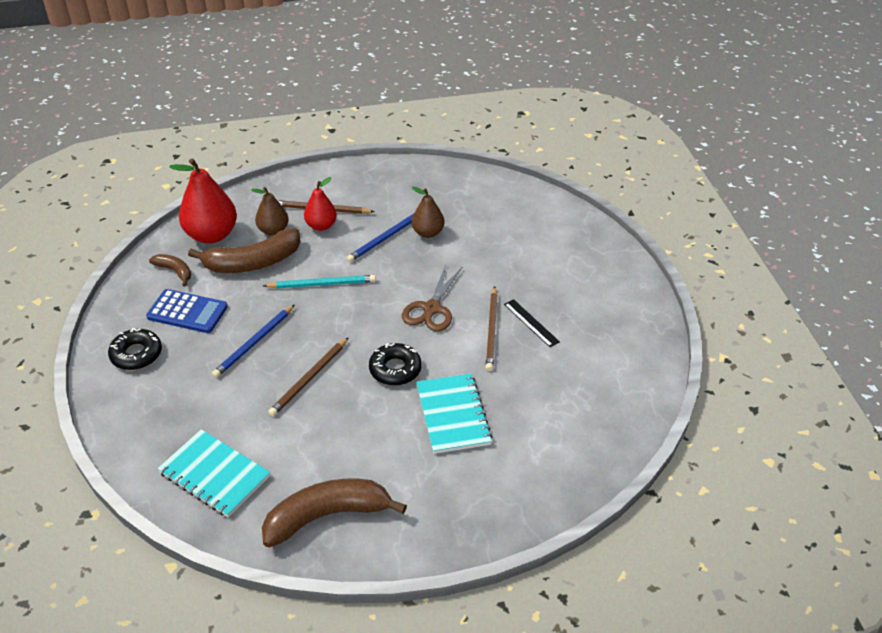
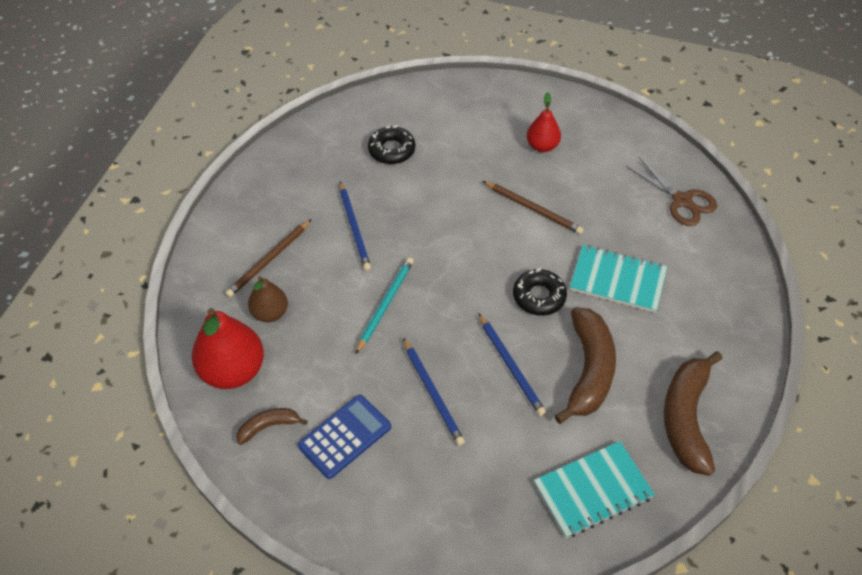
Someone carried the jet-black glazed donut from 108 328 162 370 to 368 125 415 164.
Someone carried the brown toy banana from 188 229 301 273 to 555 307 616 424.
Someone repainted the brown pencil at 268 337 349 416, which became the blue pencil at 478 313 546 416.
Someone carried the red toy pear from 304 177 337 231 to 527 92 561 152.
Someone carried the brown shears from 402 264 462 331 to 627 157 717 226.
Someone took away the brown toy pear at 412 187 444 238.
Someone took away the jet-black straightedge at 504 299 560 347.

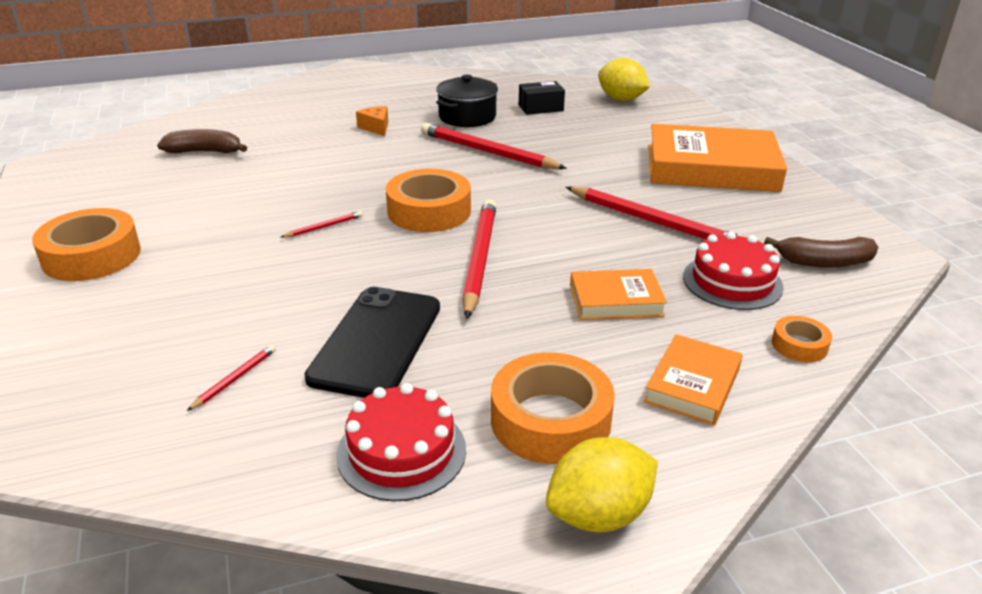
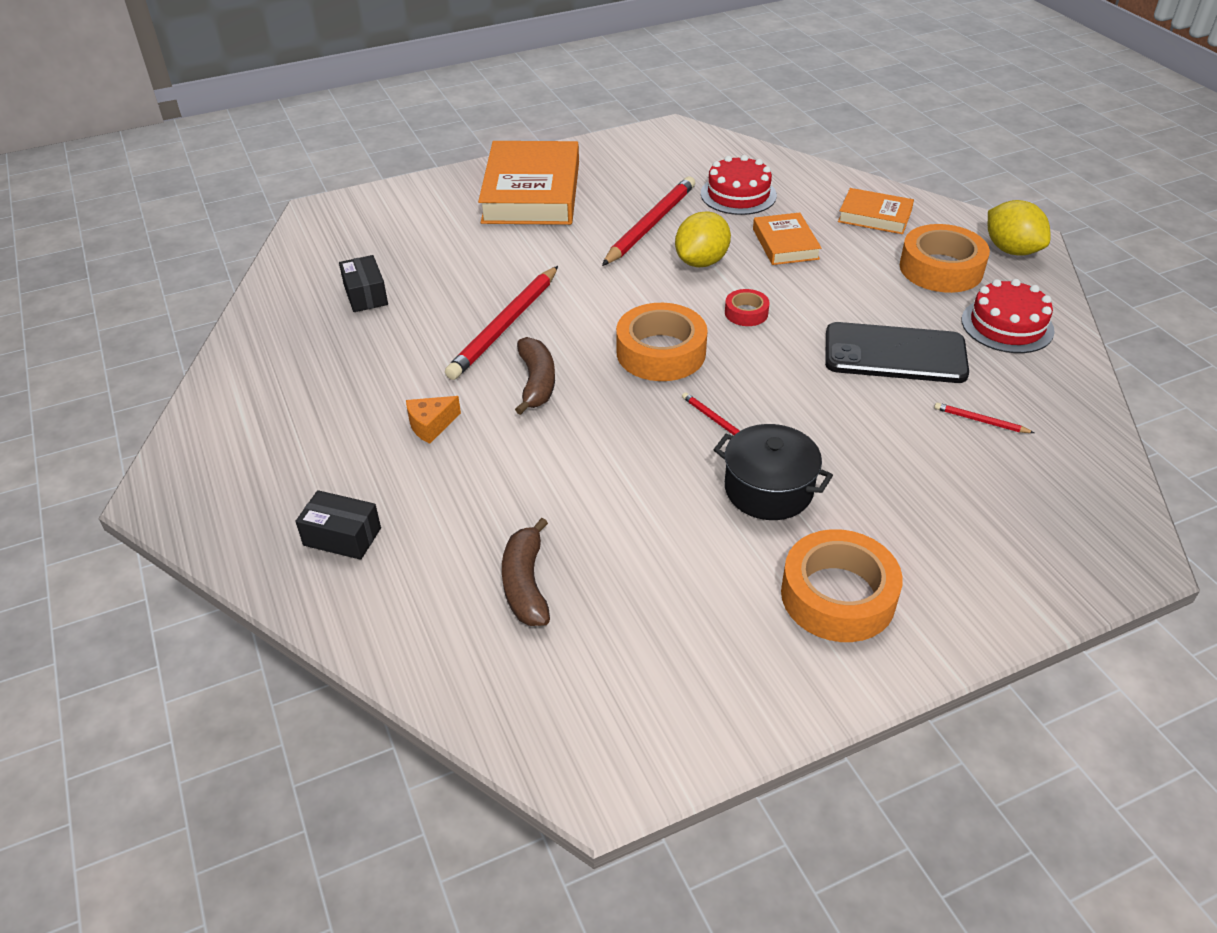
Someone carried the jet-black pot from 436 75 498 127 to 713 424 833 520.
Someone swapped the red pencil at 462 199 496 319 for the red sticky tape at 725 289 770 326.
Someone carried the bright yellow lemon from 598 58 650 101 to 675 211 731 267.
Someone carried the brown toy banana from 764 237 878 268 to 515 337 555 415.
Someone took away the orange sticky tape at 772 316 832 363.
Someone put down the jet-black parcel at 295 490 381 560.

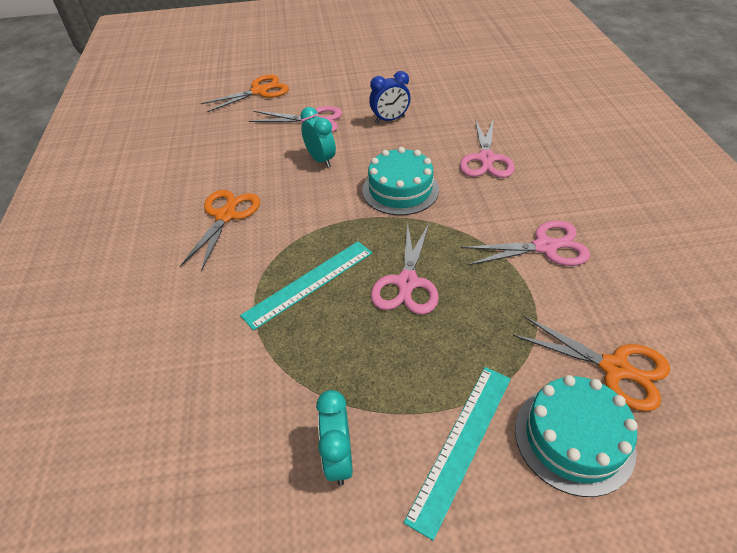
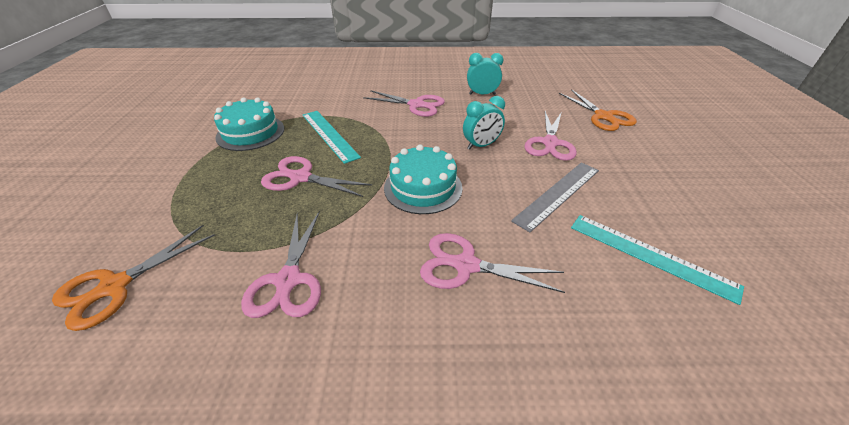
Someone repainted the orange shears at 180 190 260 272, which became the rosy shears at 363 90 445 117.
Someone carried the aqua alarm clock from 316 390 353 485 to 467 53 503 95.
Someone swapped the blue alarm clock at 369 71 410 123 for the ash-grey straightedge at 511 162 599 232.
Someone carried the aqua straightedge from 404 367 511 541 to 571 215 744 305.
Someone carried the aqua gateau from 515 375 638 497 to 214 97 284 151.

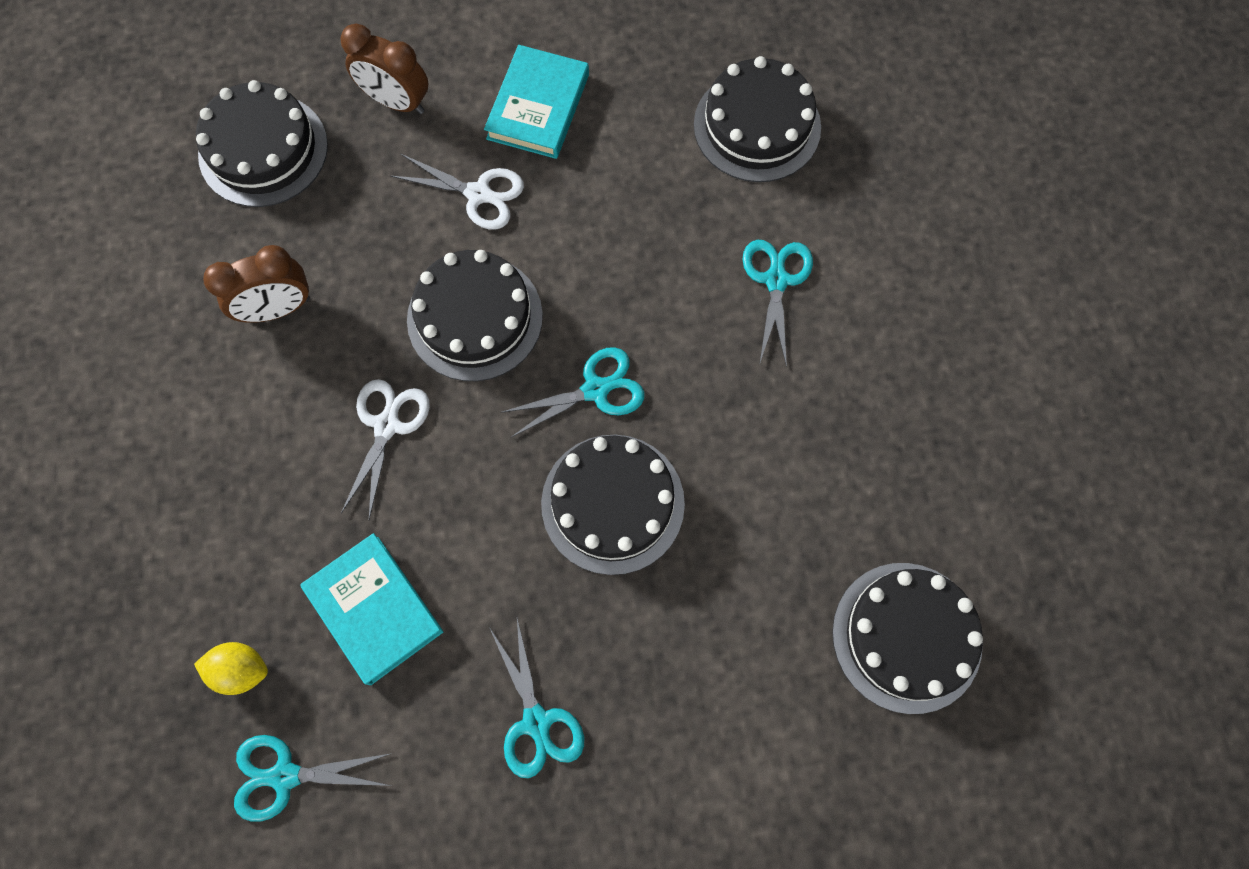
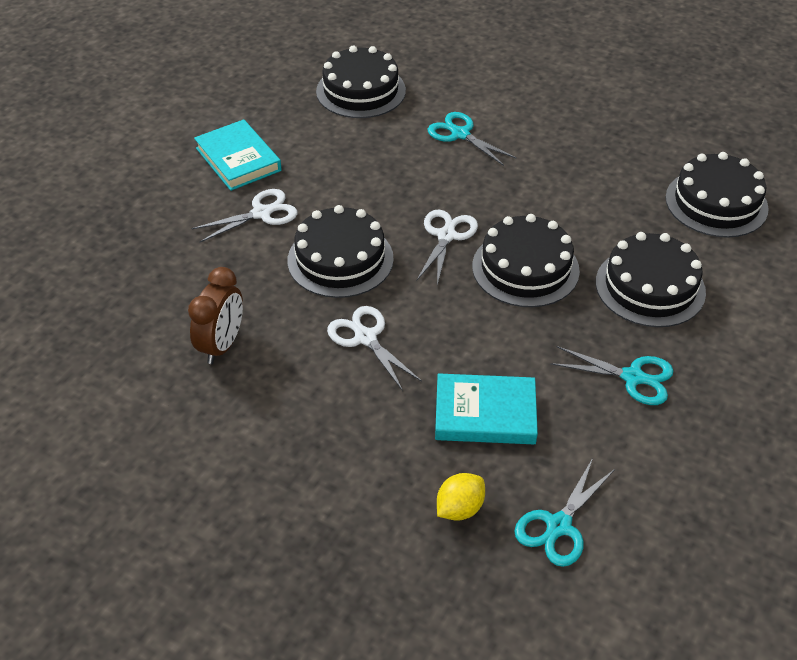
Someone carried the jet-black gateau from 196 80 328 207 to 596 232 706 327.
Someone took away the brown alarm clock at 340 23 429 114.
Someone repainted the aqua shears at 501 347 645 437, which became the snow-white shears at 416 210 478 285.

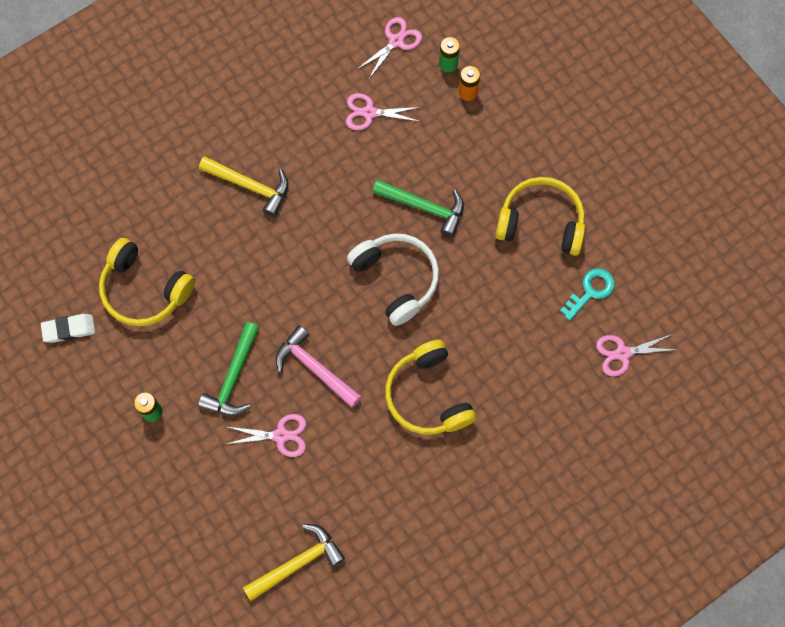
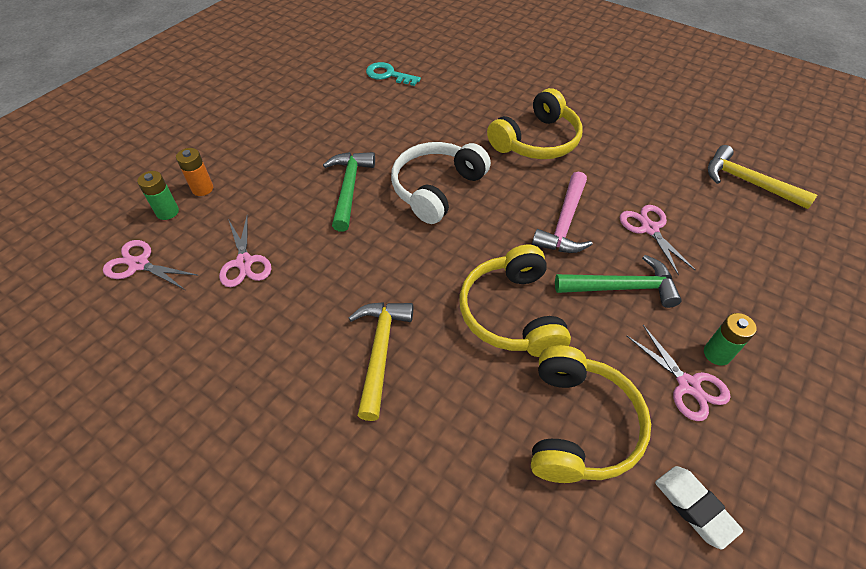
Someone carried the bright yellow headset from 495 177 585 256 to 459 245 571 357.
Someone carried the rosy shears from 596 334 678 376 to 626 325 731 421.

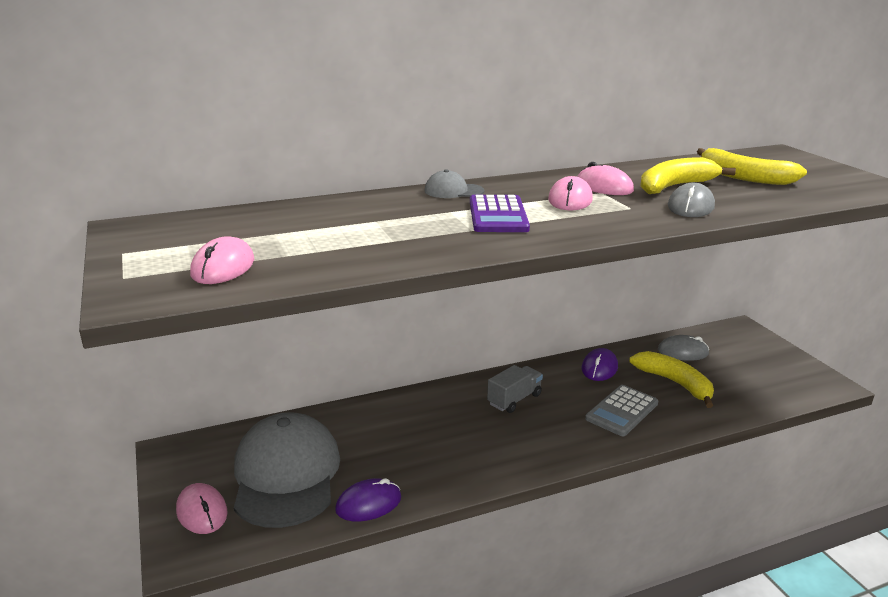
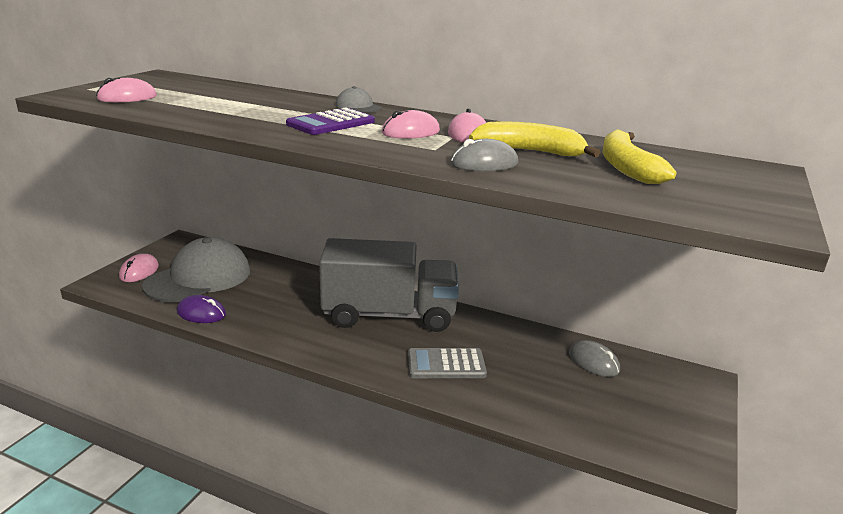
Someone scaled the ash-grey toy truck at 487 365 543 413 by 2.42.
Someone took away the royal purple computer mouse at 582 348 618 381.
Someone took away the bright yellow toy banana at 629 351 714 408.

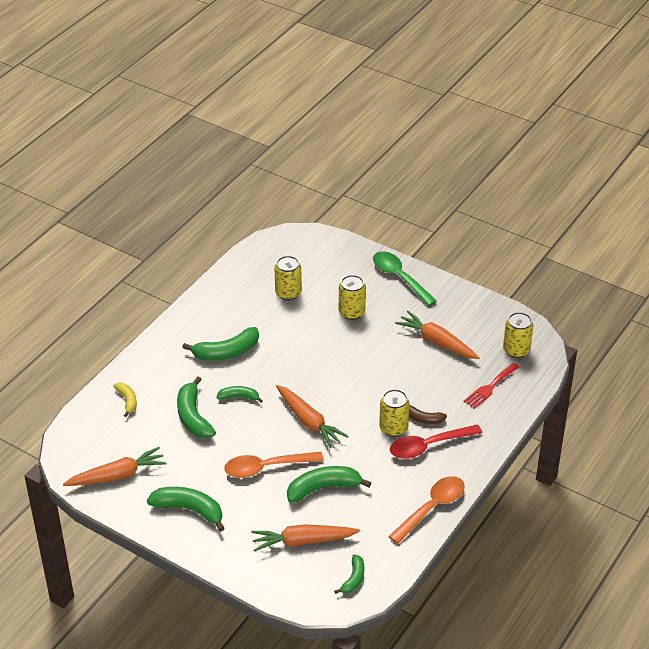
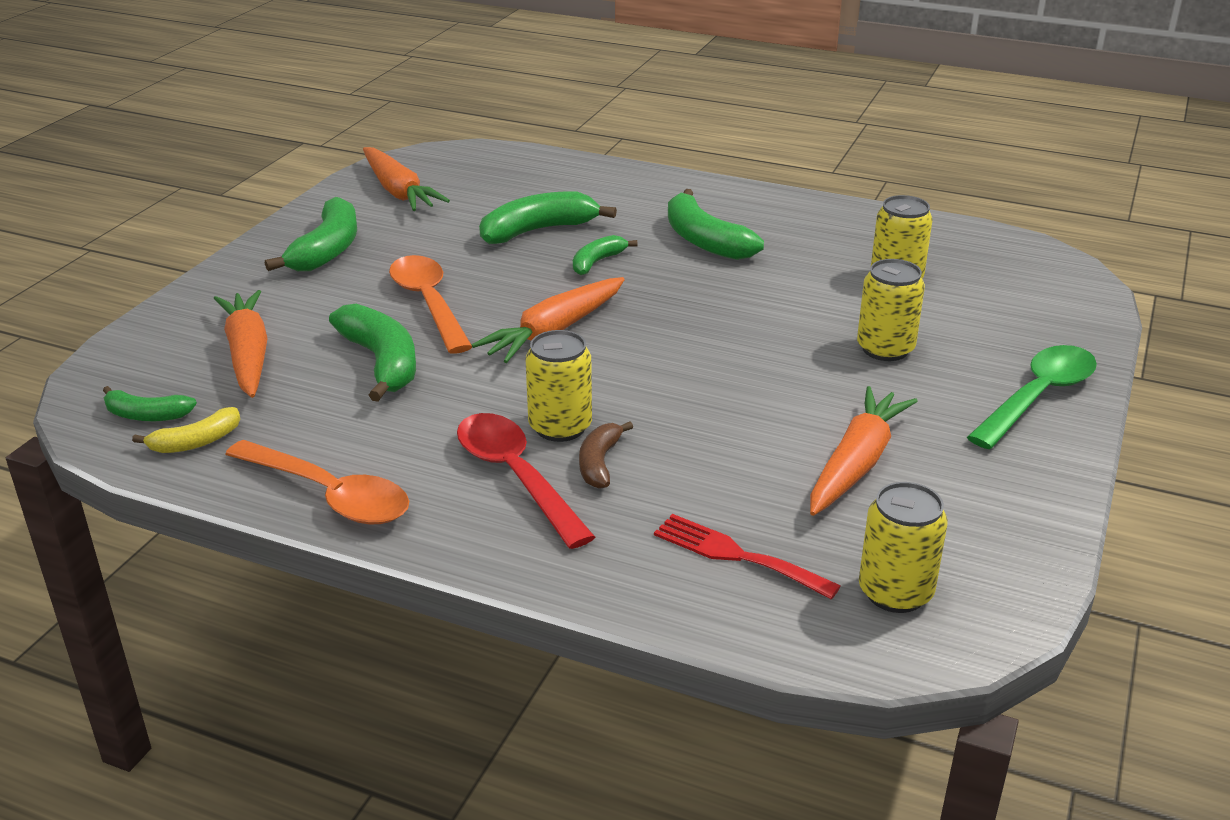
Someone carried the bright yellow toy banana from 113 382 137 417 to 132 407 240 453.
Someone rotated the leaf-green toy banana at 217 386 263 403 by 135 degrees counterclockwise.

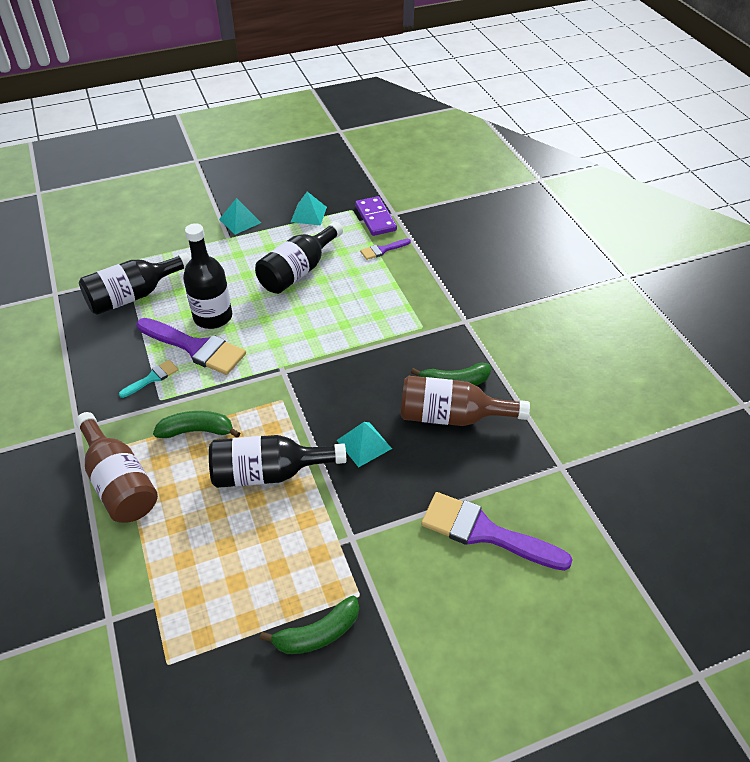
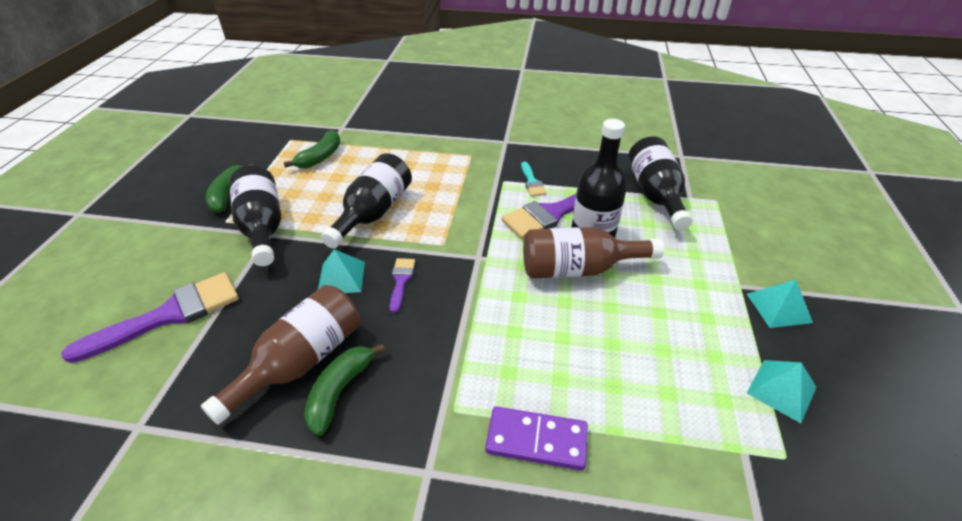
Someone carried the brown flask from 75 412 158 523 to 523 227 664 279.
Someone carried the leaf-green toy banana from 153 411 240 438 to 284 130 340 168.
Someone carried the jet-black flask from 255 222 343 294 to 229 166 281 266.
Someone carried the royal purple domino piece from 355 196 397 236 to 485 406 588 470.
Someone carried the royal purple paintbrush from 360 239 411 260 to 390 258 415 313.

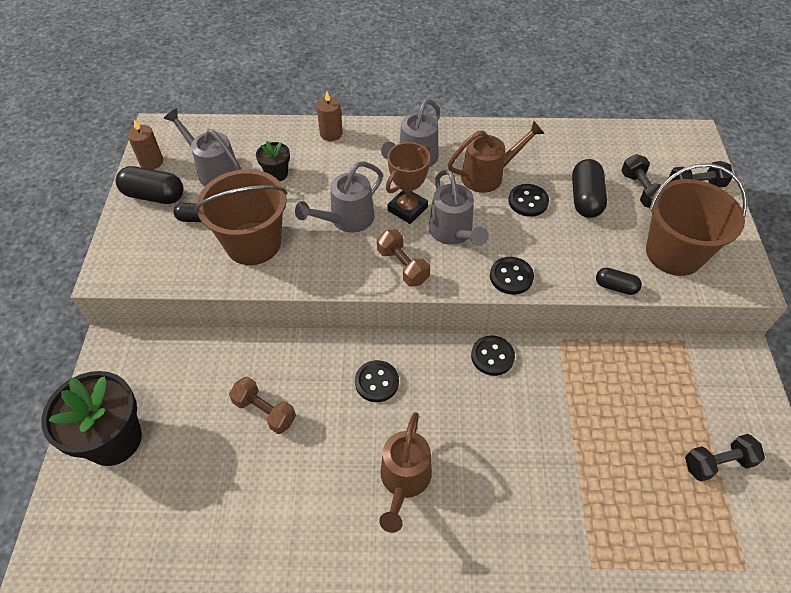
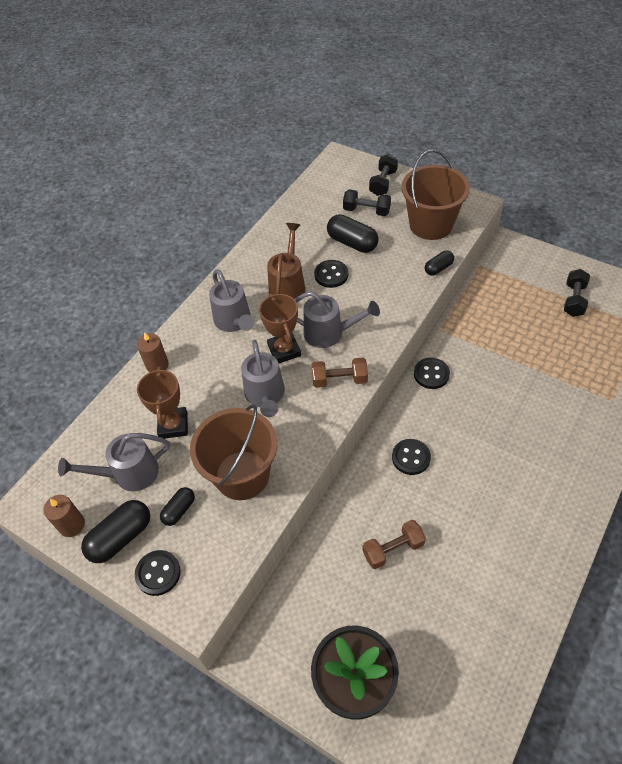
Someone swapped the jet-black flower pot at 256 141 290 181 for the brown prize cup at 137 366 188 439.
Someone took away the brown watering can at 379 412 432 533.
Someone carried the jet-black shirt button from 490 257 534 295 to 135 550 181 596.

